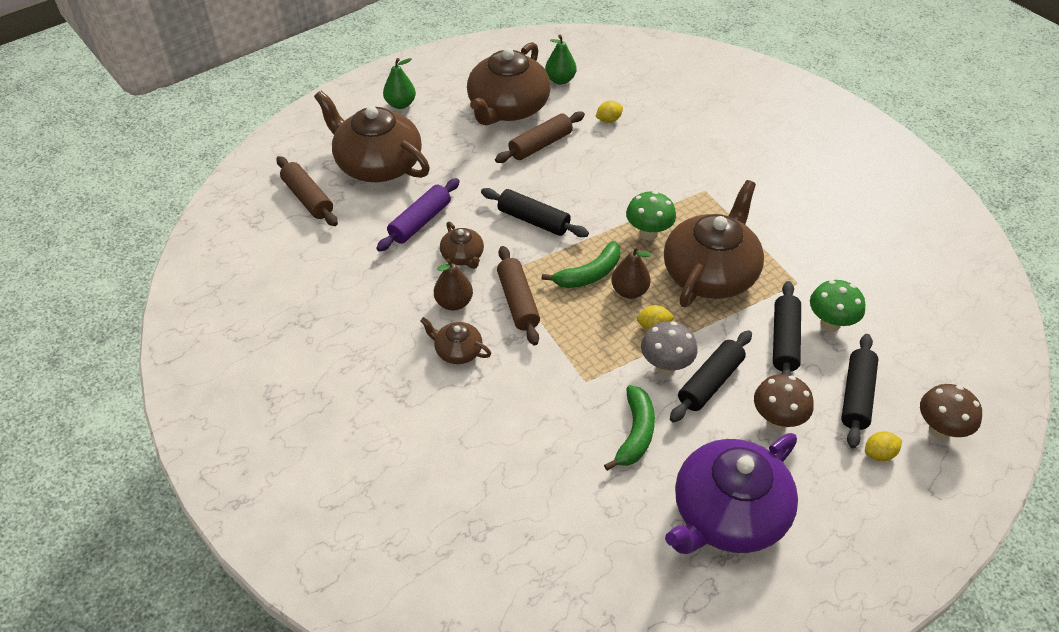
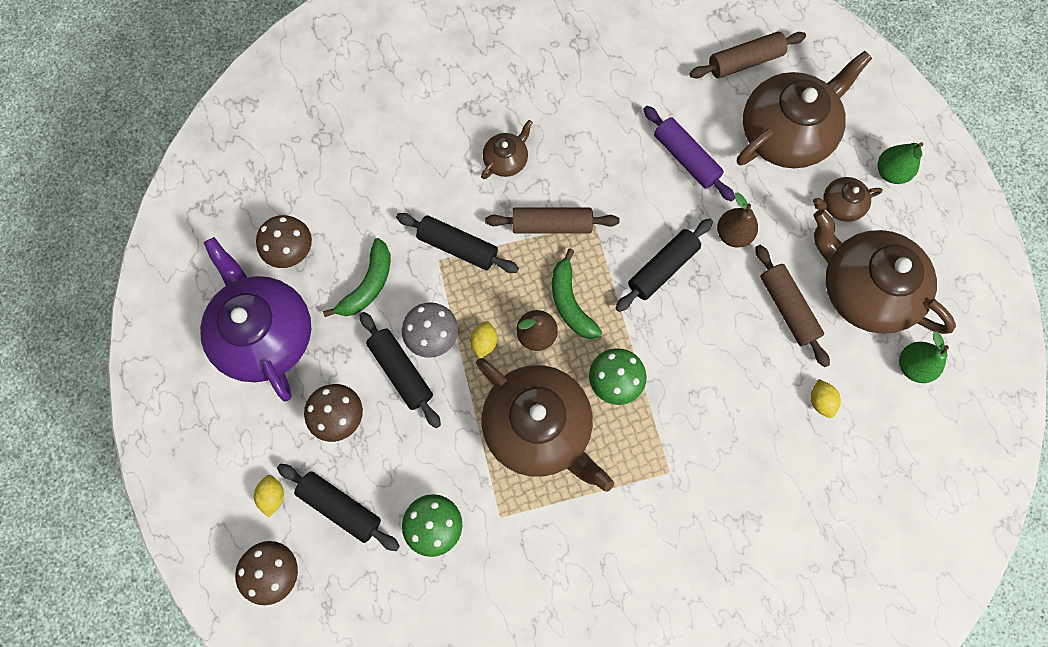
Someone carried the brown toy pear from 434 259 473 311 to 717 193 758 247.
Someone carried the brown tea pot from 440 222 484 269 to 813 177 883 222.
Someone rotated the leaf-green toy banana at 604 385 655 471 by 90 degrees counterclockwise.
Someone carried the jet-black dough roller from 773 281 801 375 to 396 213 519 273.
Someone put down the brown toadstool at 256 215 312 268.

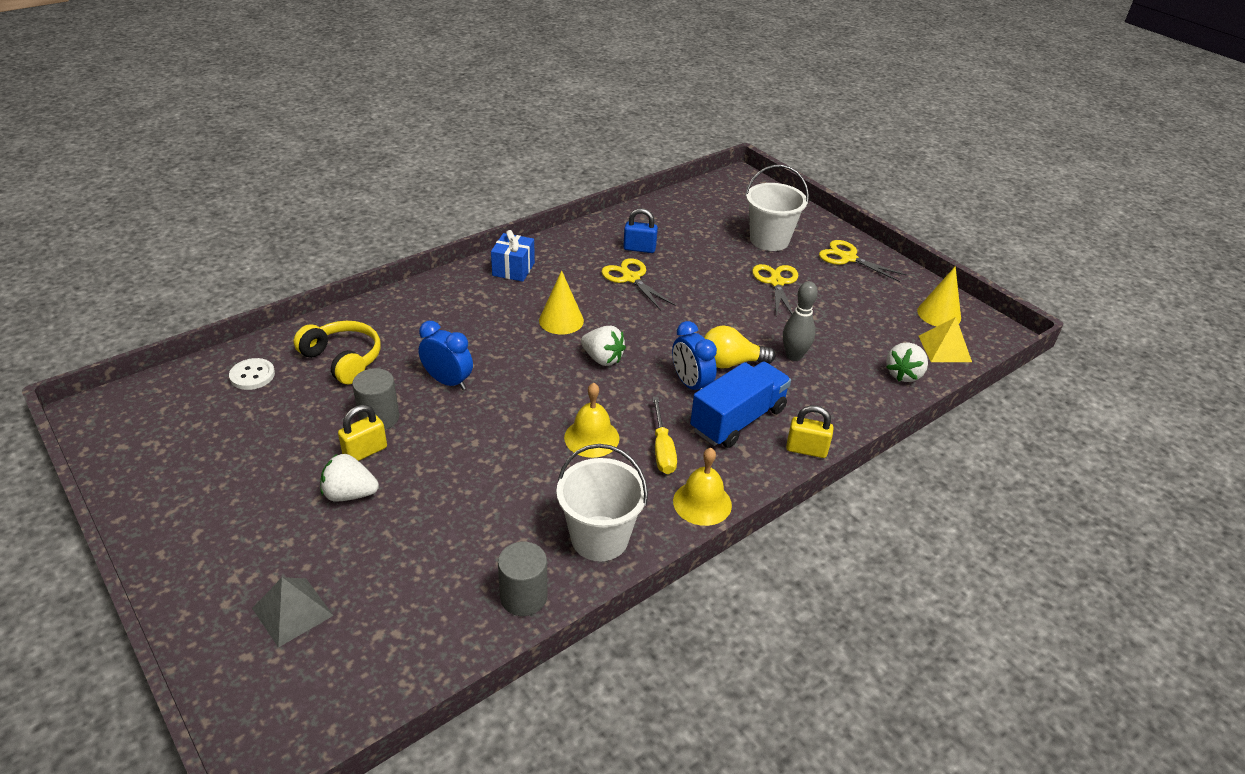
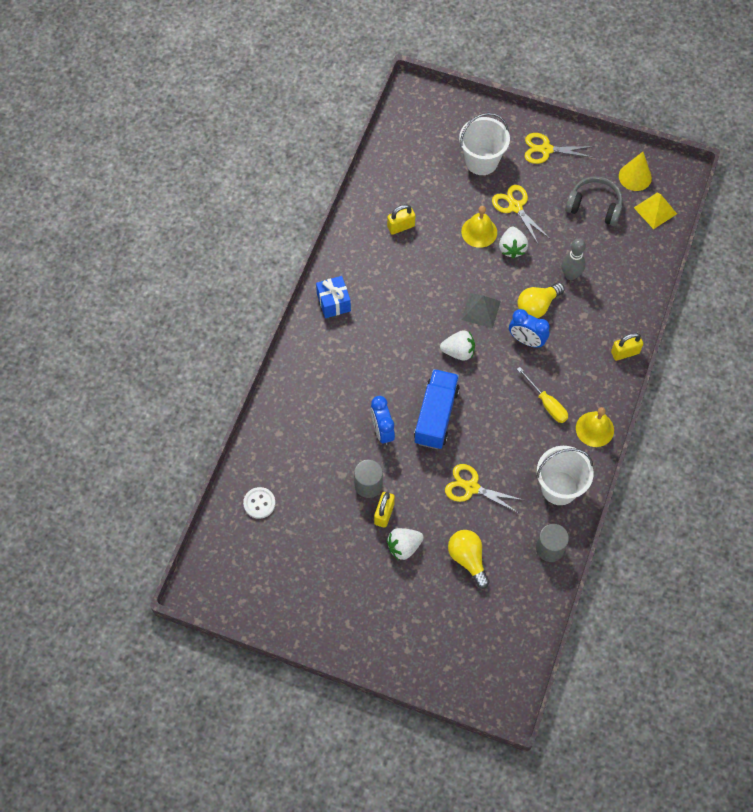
Someone carried the ash-grey solid pyramid from 252 577 334 648 to 462 293 501 328.
Someone took away the bright yellow headset at 294 321 381 385.
Someone rotated the blue alarm clock at 418 321 473 390 by 105 degrees counterclockwise.
Someone took away the bright yellow cone shape at 539 270 584 335.
Someone carried the bright yellow bell from 564 383 620 458 to 461 206 497 248.
Someone carried the bright yellow shears from 602 258 676 310 to 445 464 523 513.
Someone repainted the blue small lock at 623 208 658 253, which became the bright yellow small lock at 387 204 415 235.
Someone carried the blue toy truck from 690 362 791 448 to 414 369 460 449.
Someone carried the snow-white strawberry from 886 342 928 382 to 499 227 528 258.
Someone put down the bright yellow bulb at 448 530 489 588.
Someone put down the ash-grey headset at 565 176 623 226.

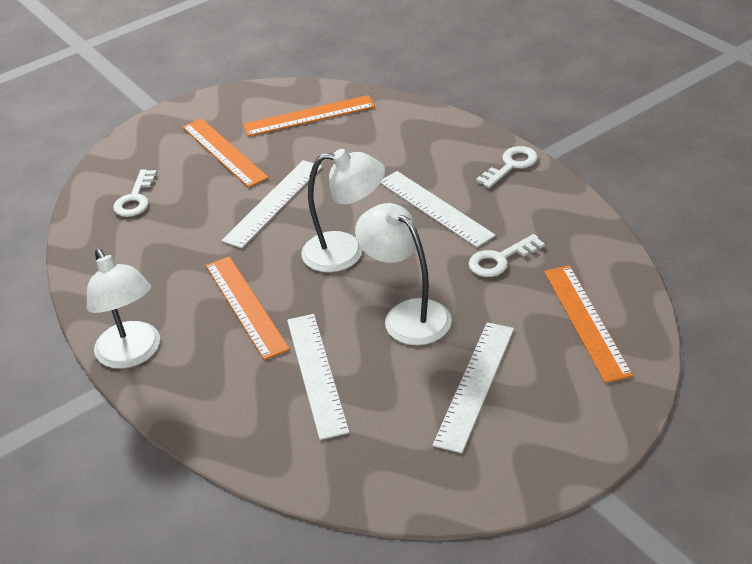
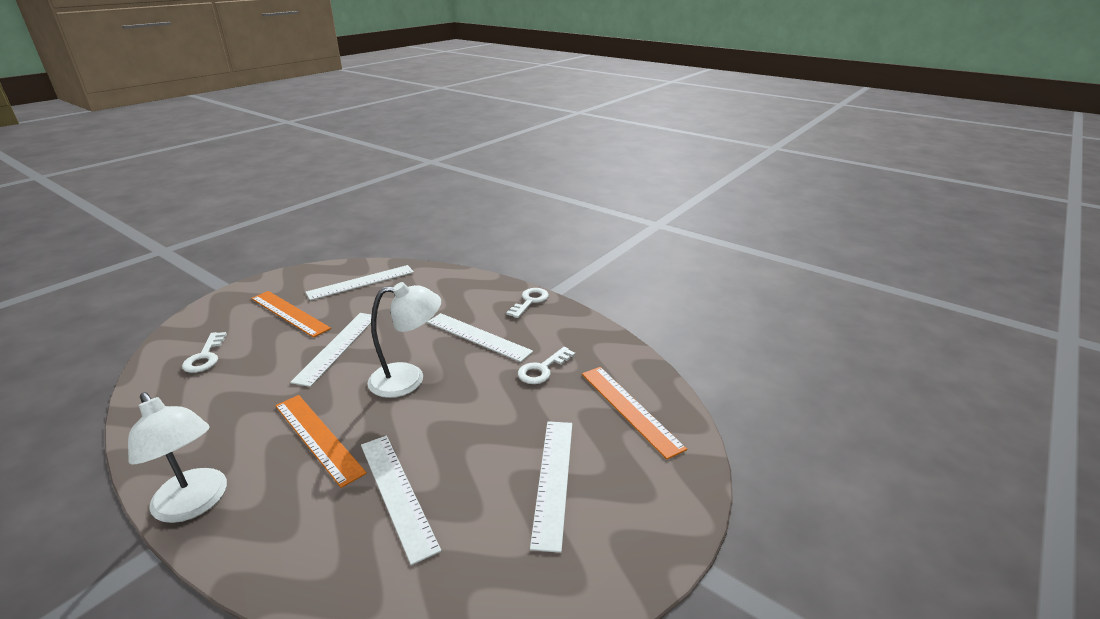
Someone repainted the orange straightedge at 243 95 375 137, which became the snow-white straightedge at 305 265 414 301.
Someone took away the snow-white reading lamp at 355 203 452 345.

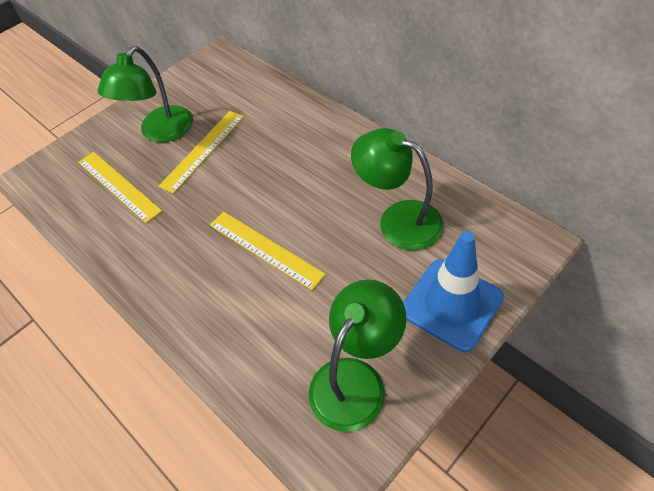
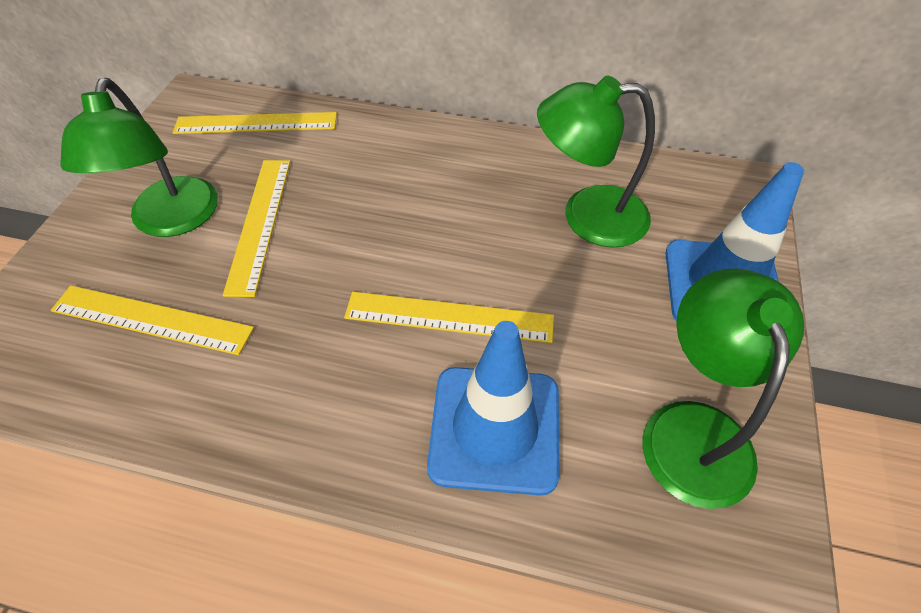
Someone put down the bright yellow straightedge at 173 112 337 134.
Someone put down the blue safety cone at 427 321 560 496.

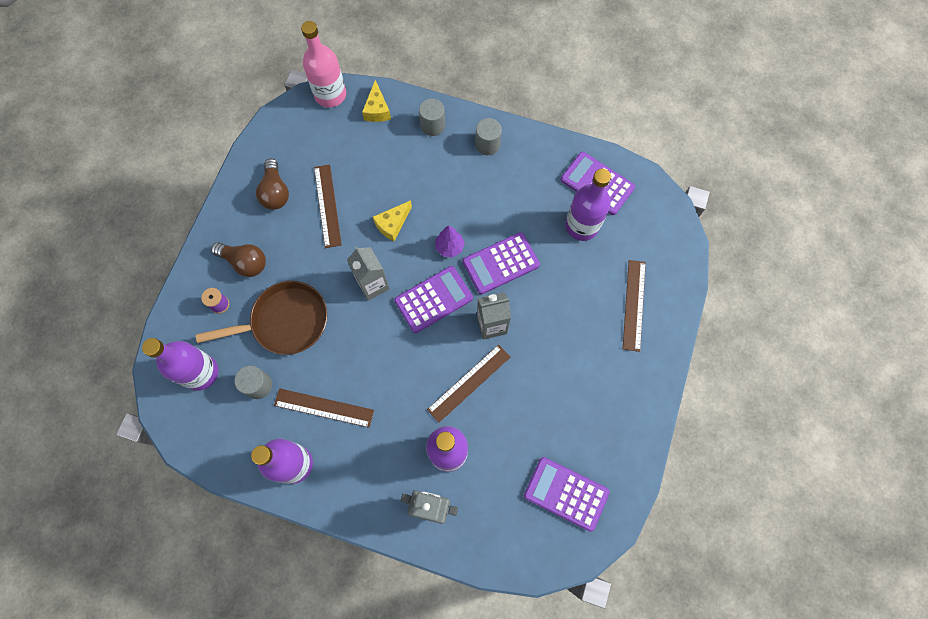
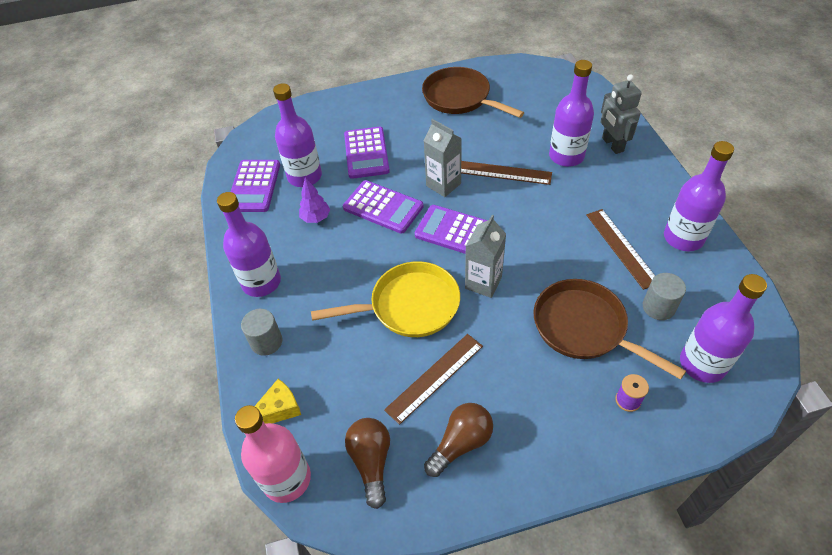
Someone carried the brown bulb from 211 242 266 277 to 345 418 390 509.
Someone swapped the bright yellow cheese at 373 200 412 241 for the bright yellow pan at 311 261 460 337.
Someone carried the royal purple fir tree from 435 225 465 257 to 299 177 330 223.
Someone swapped the ash-grey cylinder shape at 475 118 502 155 for the royal purple flask at 217 192 281 297.
Someone carried the royal purple adding machine from 524 457 610 532 to 344 127 390 179.
Someone took away the brown straightedge at 623 260 646 352.
Someone put down the brown pan at 422 67 524 118.

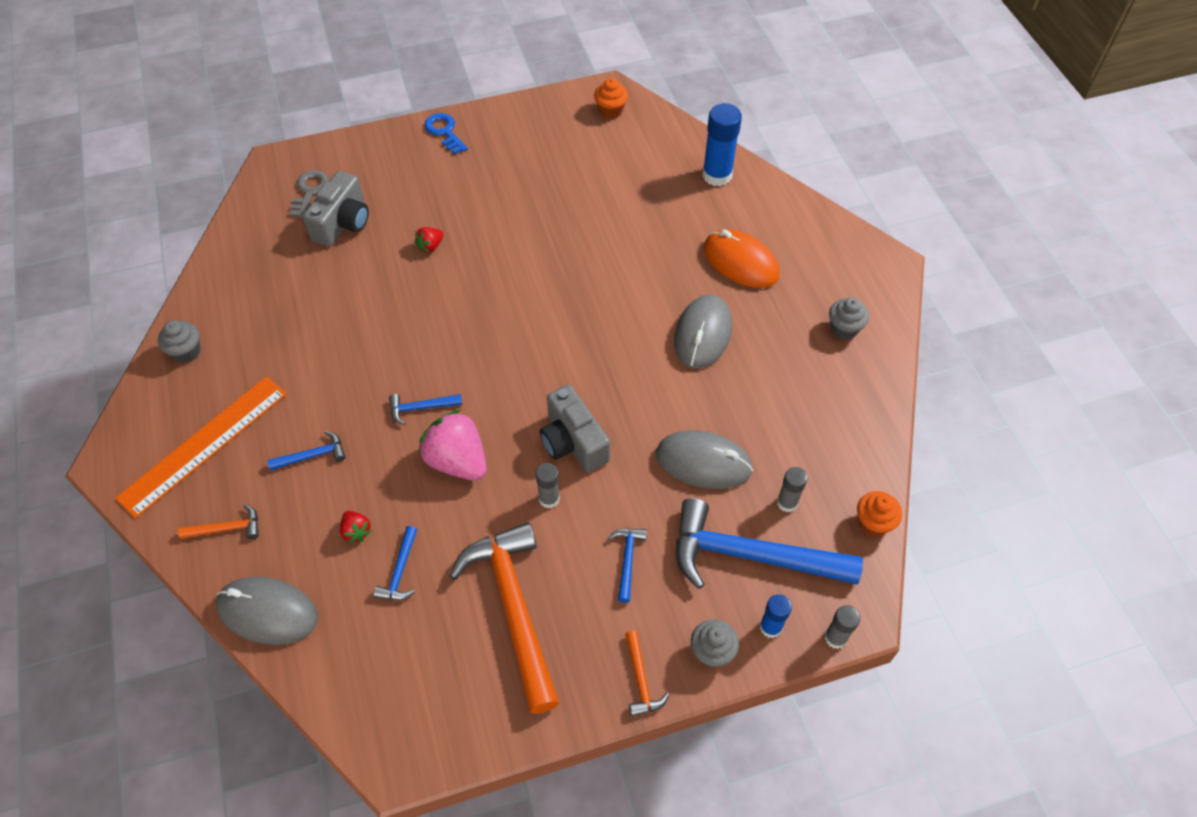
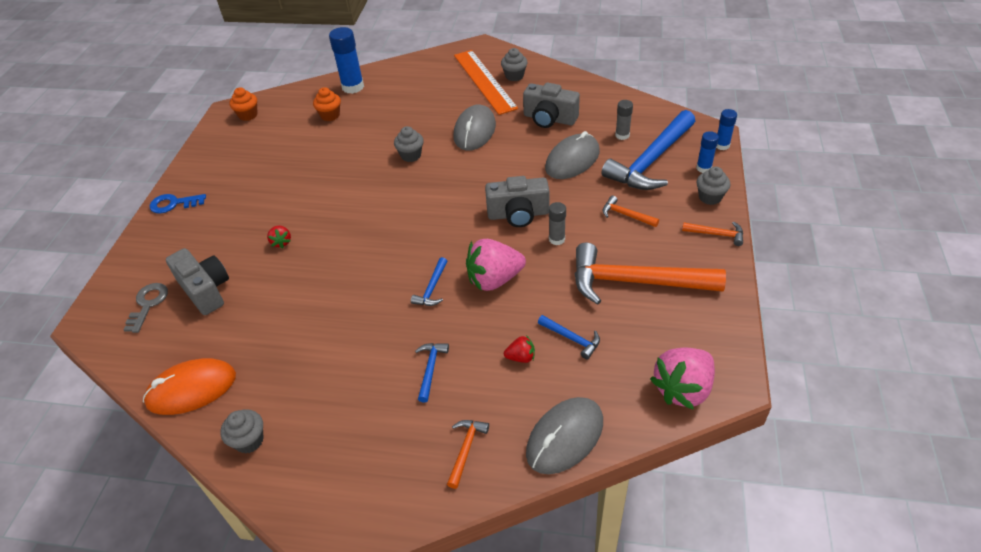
Someone carried the orange straightedge from 115 376 287 518 to 454 50 518 115.
Someone rotated the ash-grey door key at 289 170 329 218 by 60 degrees clockwise.
Someone repainted the blue claw hammer at 608 528 647 603, which became the orange claw hammer at 603 196 659 227.
Someone rotated the ash-grey computer mouse at 674 294 732 369 by 60 degrees clockwise.
Someone carried the orange computer mouse from 704 229 779 288 to 143 358 236 415.
Someone repainted the ash-grey stick of glue at 825 605 860 649, which became the blue stick of glue at 716 109 737 150.
Someone carried the orange muffin from 857 491 902 537 to 313 87 341 121.
Someone put down the ash-grey muffin at 394 126 424 162.
Someone put down the ash-grey compact camera at 523 83 580 128.
Someone put down the rosy strawberry at 650 348 715 410.

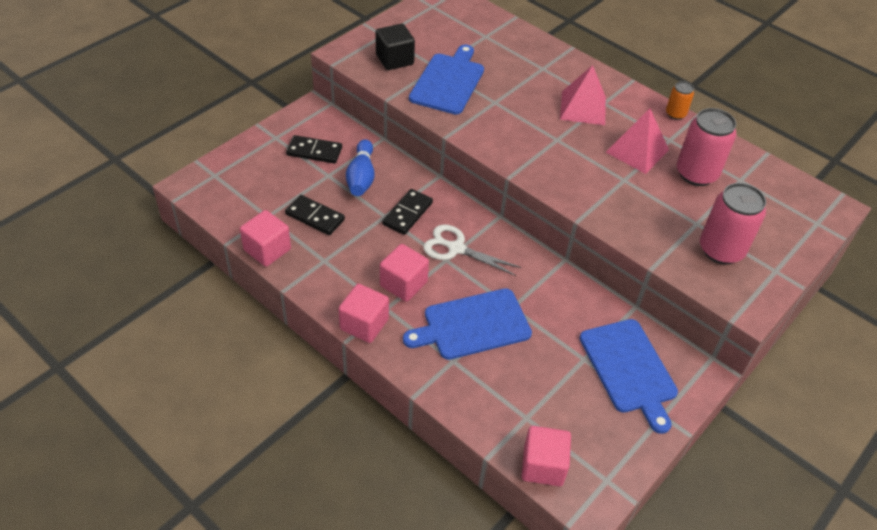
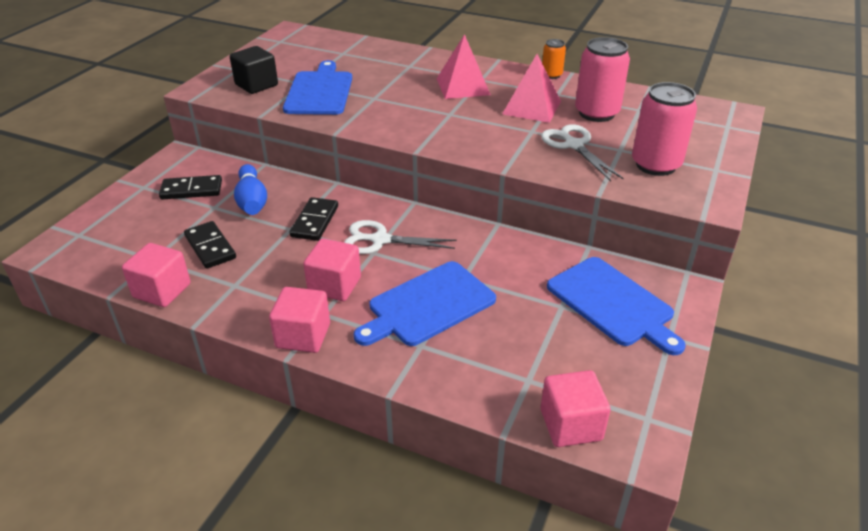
Someone rotated the jet-black domino piece at 285 195 345 235 by 45 degrees clockwise.
Someone put down the snow-white shears at 541 124 624 181.

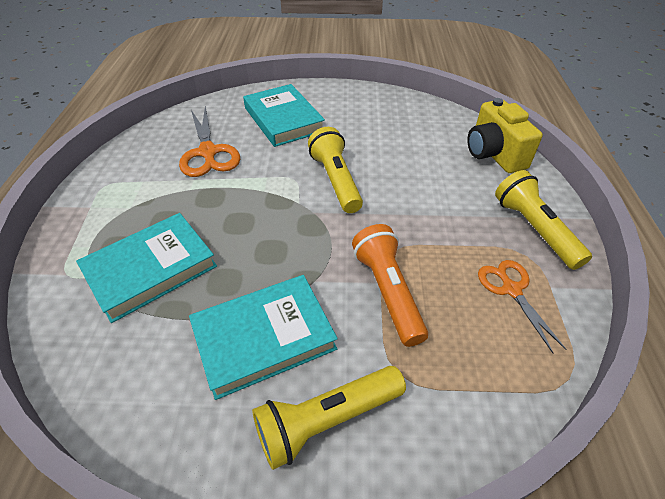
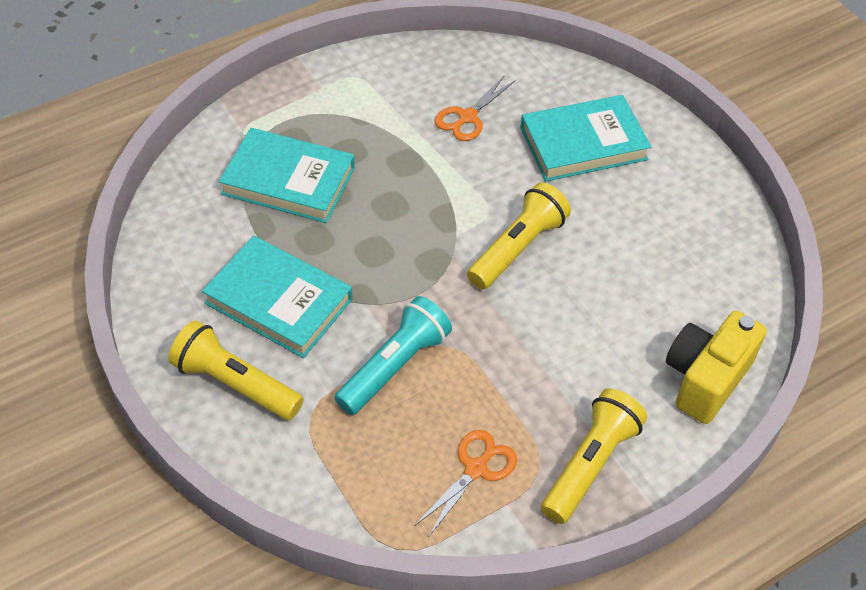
Someone scaled the orange shears at 179 106 240 177 by 0.66.
Someone rotated the aqua hardback at 243 84 325 147 by 45 degrees clockwise.
Someone repainted the orange torch at 352 224 428 347, which became the aqua torch at 334 296 452 415.

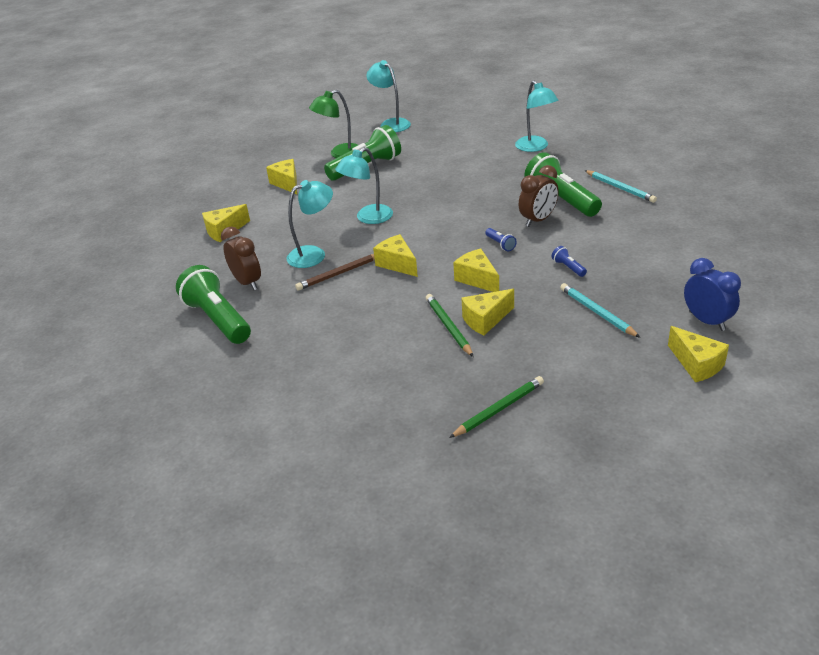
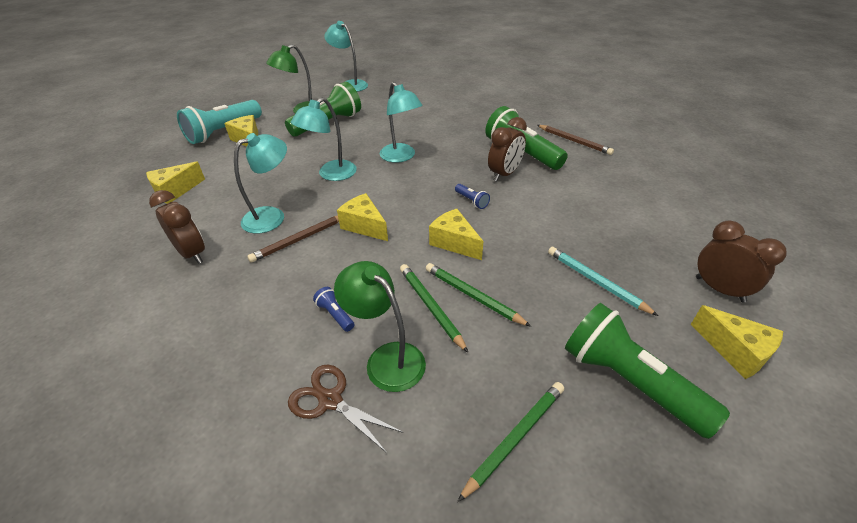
Someone carried the leaf-green torch from 176 265 251 344 to 565 303 730 439.
Someone swapped the bright yellow cheese at 461 289 514 336 for the leaf-green pencil at 426 263 532 327.
Someone carried the aqua reading lamp from 515 81 558 152 to 380 82 423 163.
Someone carried the blue torch from 551 246 587 277 to 313 287 355 332.
Someone repainted the aqua pencil at 584 170 657 203, which became the brown pencil at 537 125 614 155.
Someone repainted the blue alarm clock at 684 258 741 331, which became the brown alarm clock at 696 220 787 302.
Someone put down the aqua torch at 177 100 262 144.
Someone put down the brown shears at 288 365 403 453.
Someone put down the leaf-green reading lamp at 334 261 426 392.

